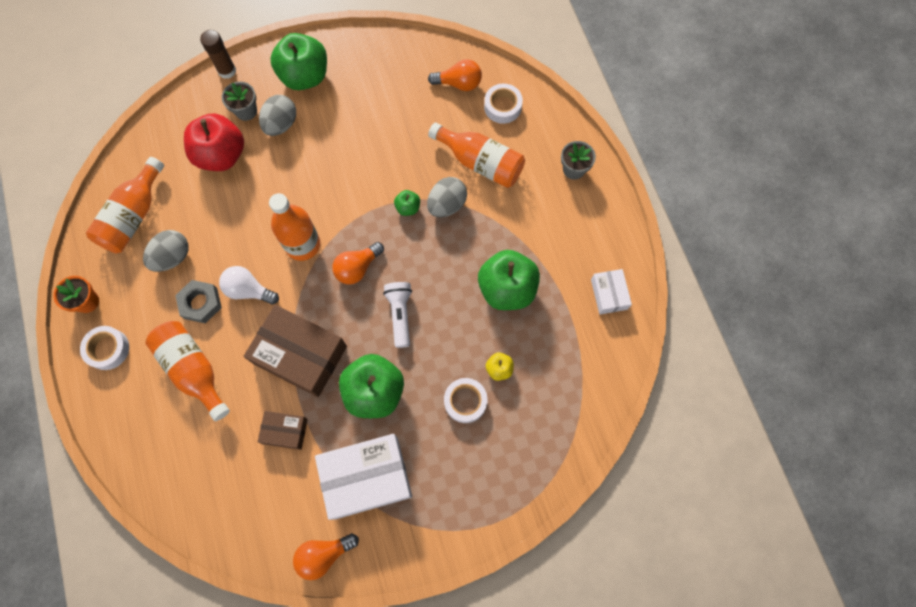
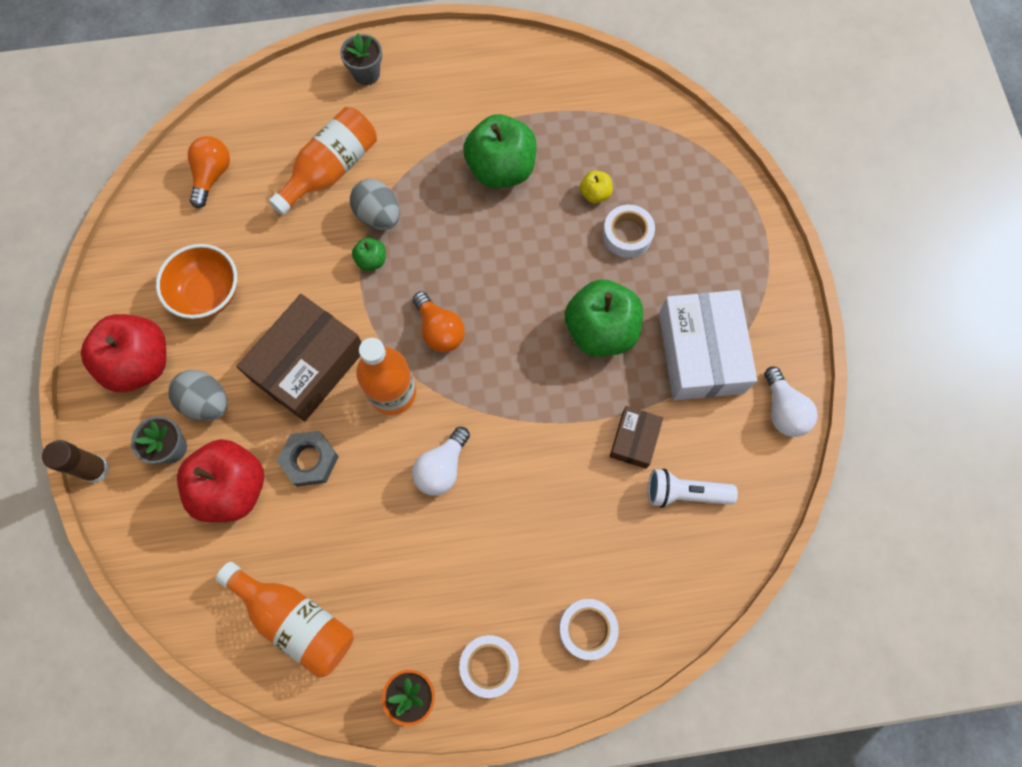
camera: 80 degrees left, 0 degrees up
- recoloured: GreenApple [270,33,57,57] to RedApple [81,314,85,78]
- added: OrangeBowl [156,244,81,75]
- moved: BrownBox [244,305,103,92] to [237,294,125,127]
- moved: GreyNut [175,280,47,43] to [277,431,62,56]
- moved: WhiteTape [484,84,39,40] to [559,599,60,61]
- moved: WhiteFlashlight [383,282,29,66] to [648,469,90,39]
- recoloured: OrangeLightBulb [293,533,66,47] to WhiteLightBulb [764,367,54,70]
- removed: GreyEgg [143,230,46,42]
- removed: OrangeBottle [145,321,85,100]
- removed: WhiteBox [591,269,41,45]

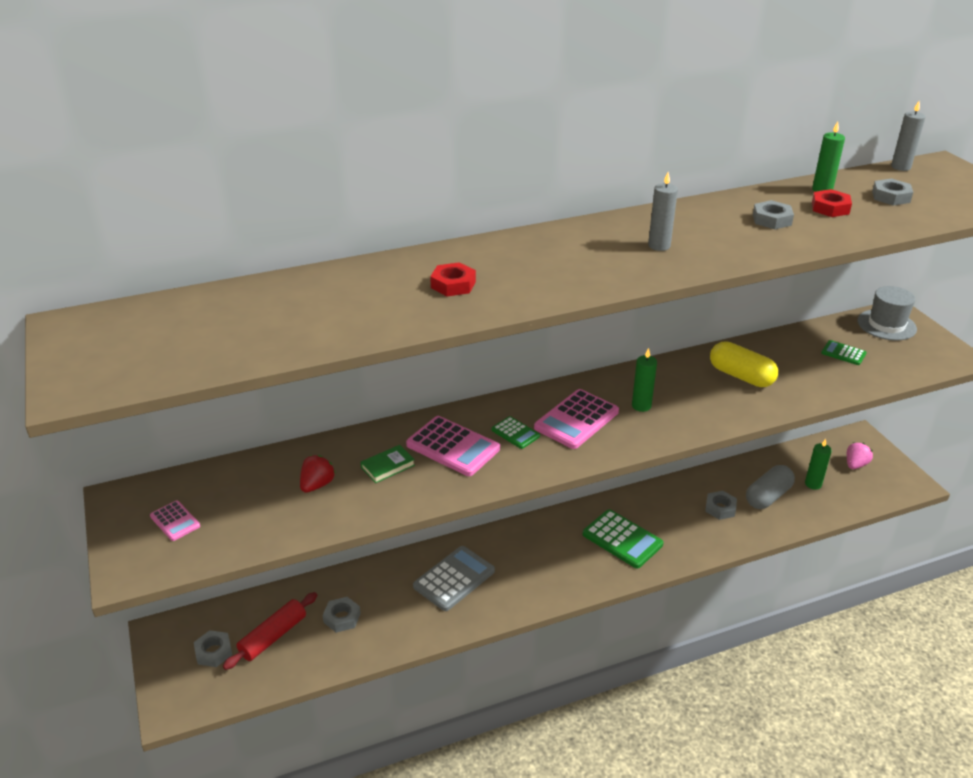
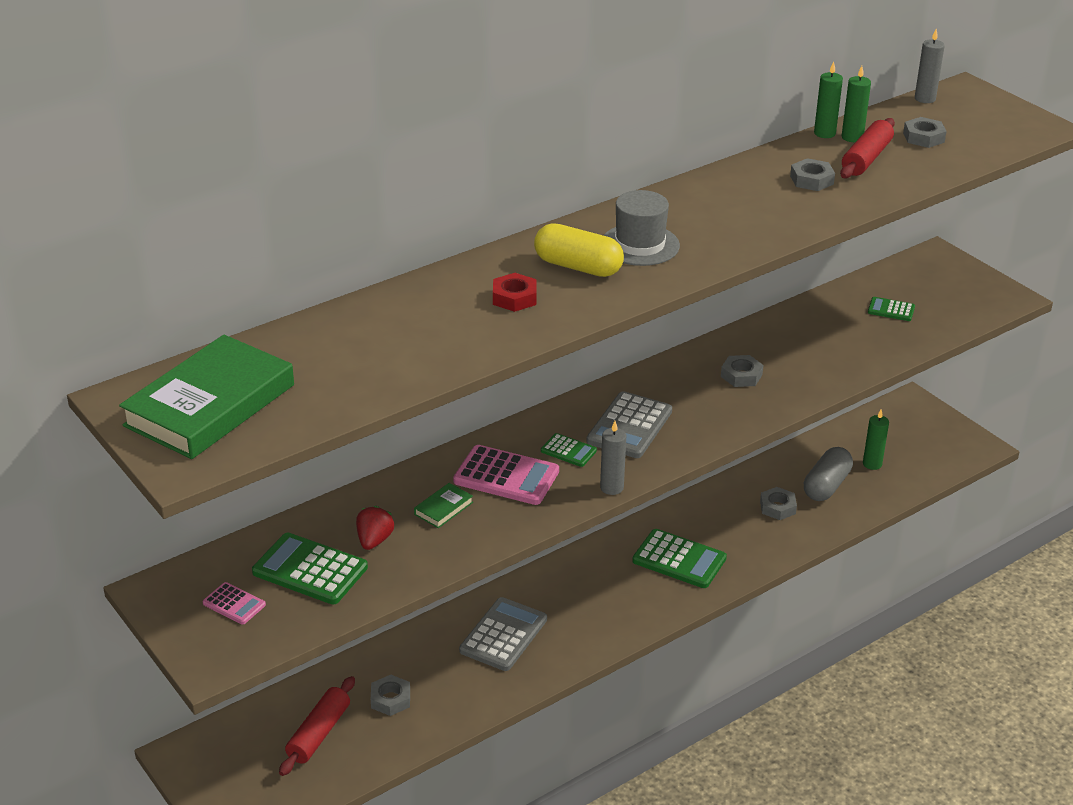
camera: 15 degrees left, 0 degrees up
- added: GreenBook [119,335,175,124]
- added: GreenCalculator [252,533,116,71]
- moved: YellowCapsule [710,341,68,46] to [534,223,90,54]
- recoloured: PinkCalculator [534,389,85,60] to GreyCalculator [586,391,86,67]
- moved: GreyCandle [648,172,30,79] to [600,421,26,74]
- moved: GreyHat [857,286,60,55] to [603,190,77,76]
- moved: GreyNut [194,630,38,37] to [721,355,42,32]
- moved: GreenCandle [632,348,25,64] to [814,61,29,77]
- replaced: RedNut [812,189,40,28] to RedRollingPin [840,118,55,60]
- removed: PinkStrawberry [847,442,26,27]

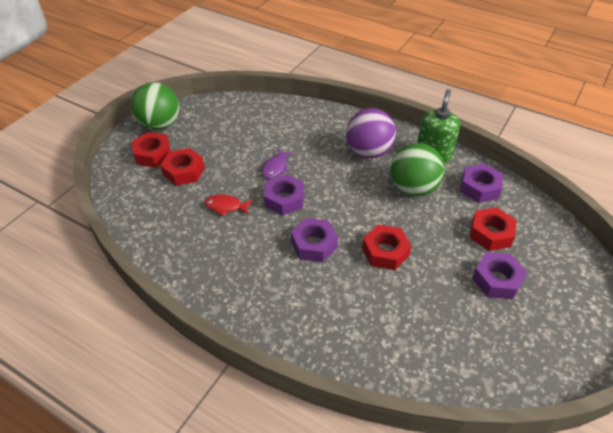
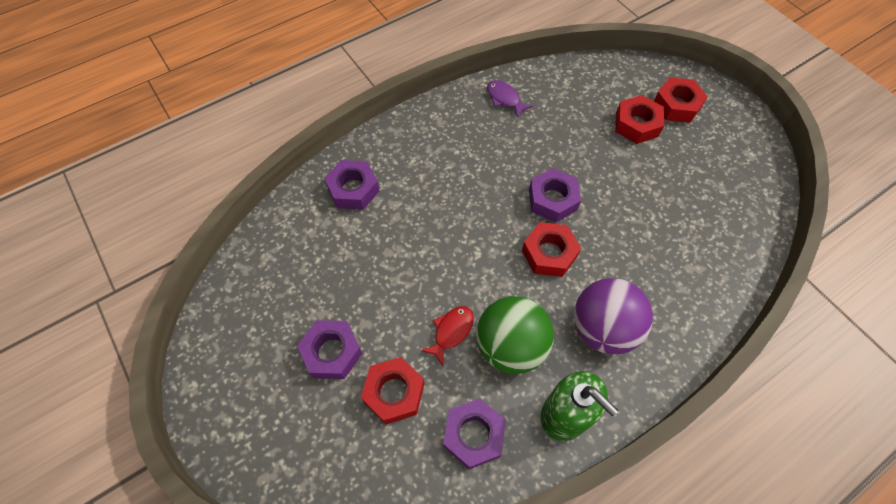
camera: 115 degrees right, 15 degrees up
- moved: PurpleNut [291,218,47,44] to [324,160,55,50]
- moved: RedFish [205,194,48,22] to [421,306,53,60]
- moved: PurpleFish [262,148,32,31] to [487,80,46,38]
- moved: RedNut [362,225,49,45] to [522,222,59,55]
- removed: GreenBall [130,82,49,48]

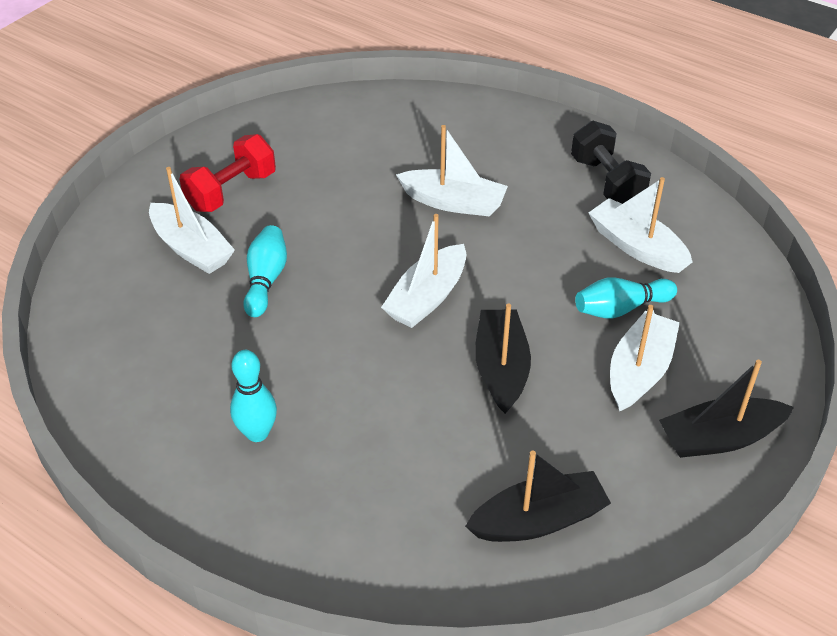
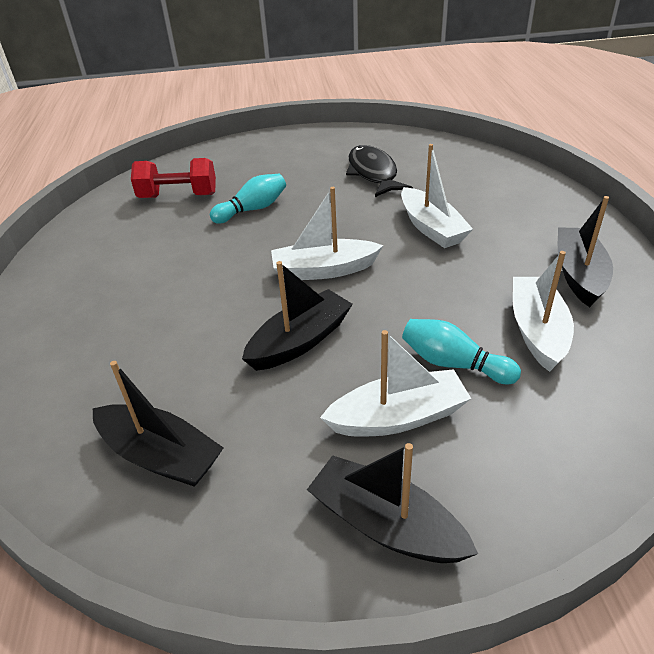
camera: 50 degrees right, 5 degrees down
- moved: RedDumbbell [180,134,96,78] to [131,158,85,40]
- added: BlackFish [346,145,67,52]
- replaced: BlackDumbbell [571,121,80,83] to BlackBoat [558,196,55,111]
- removed: WhiteBoat [149,167,86,107]
- removed: TurquoiseBowlingPin [230,350,47,92]

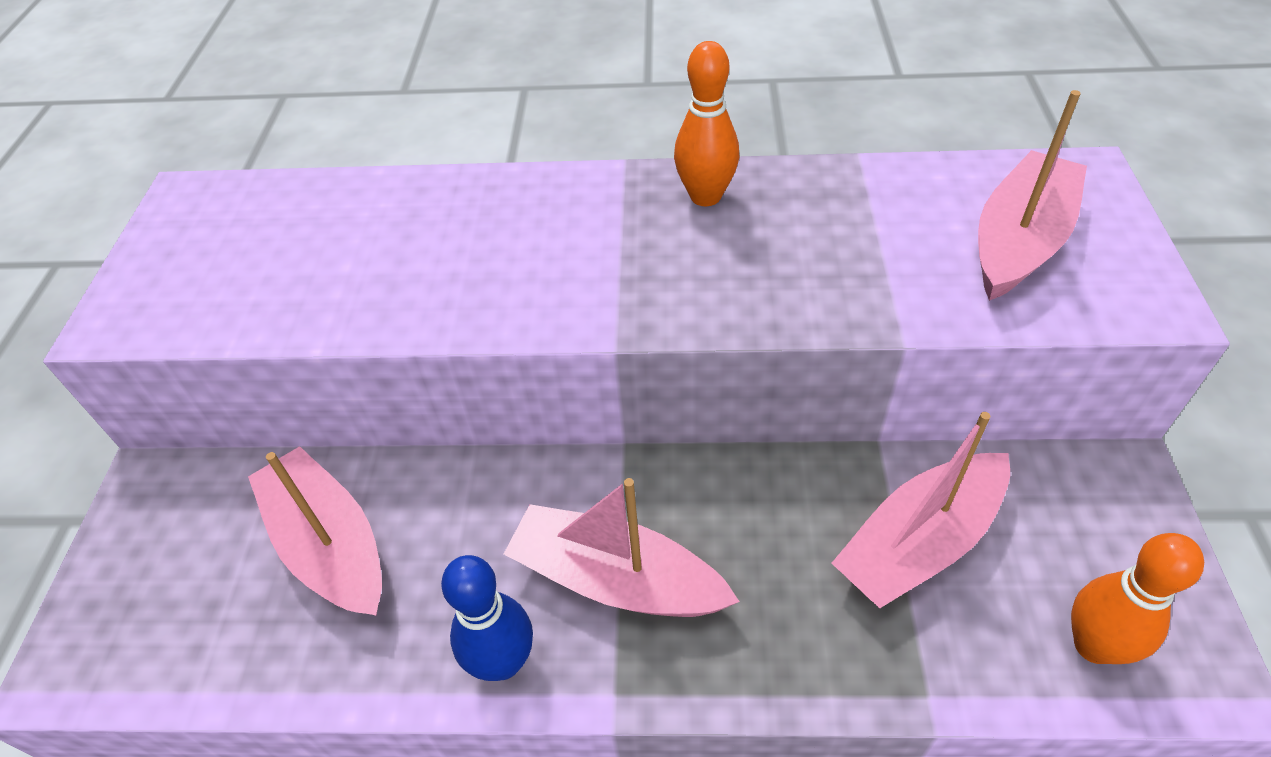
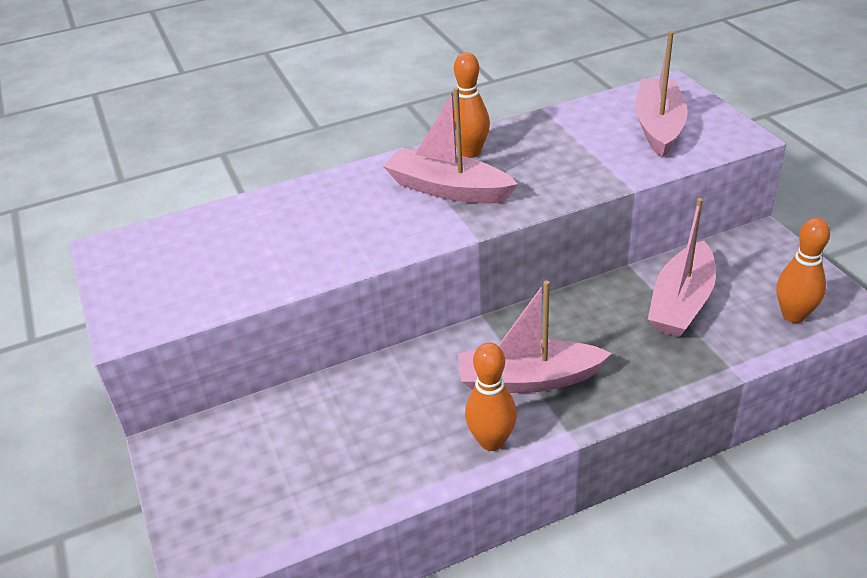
camera: 25 degrees left, 10 degrees down
- moved: PinkBoat [248,446,134,170] to [383,87,135,116]
- recoloured: BlueBowlingPin [441,555,92,126] to OrangeBowlingPin [465,342,52,109]

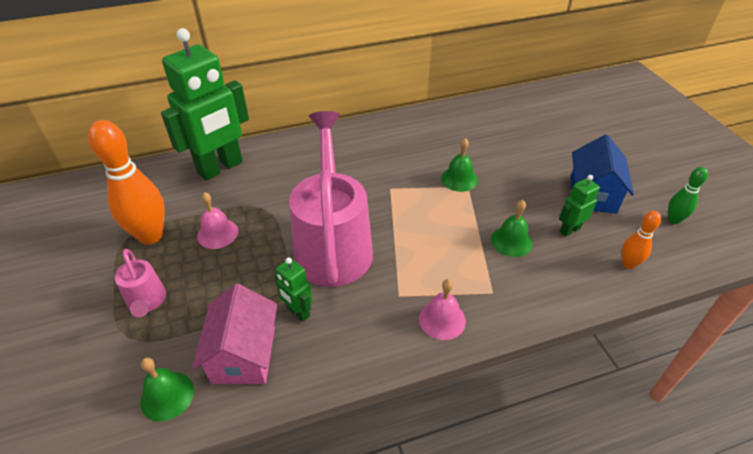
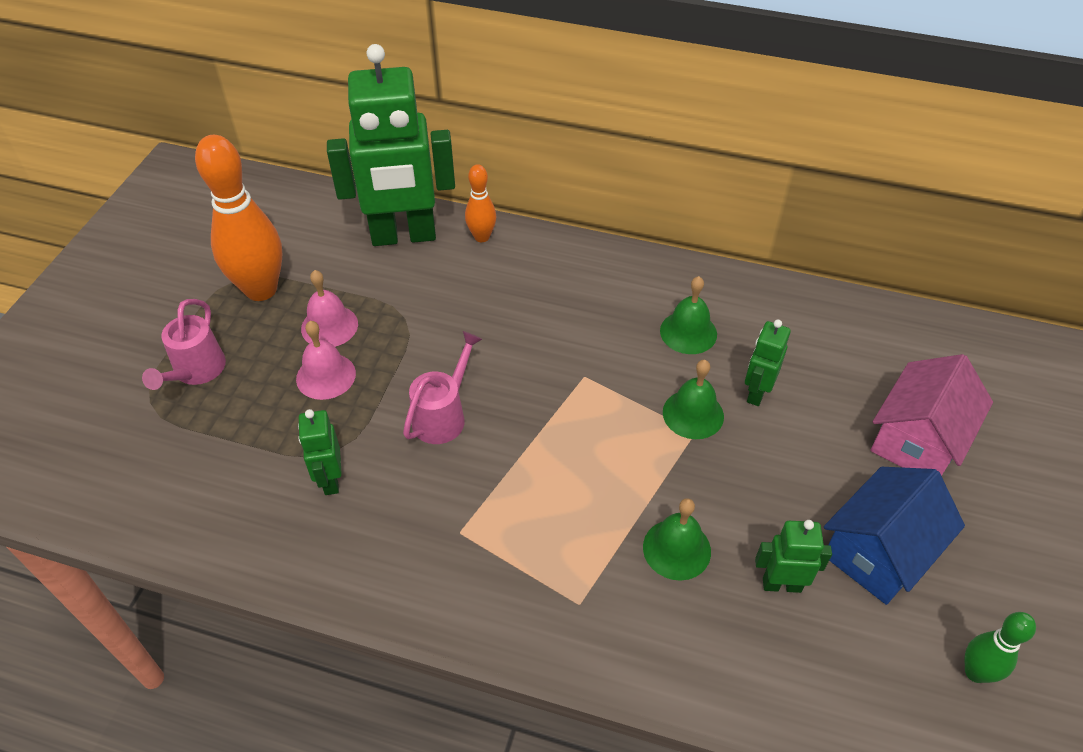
camera: 35 degrees right, 5 degrees up
- moved: PinkBell [419,279,47,61] to [296,321,60,79]
- resized: PinkWateringCan [289,111,84,176] = [403,331,79,113] x0.46
- moved: OrangeBowlingPin [622,211,39,58] to [465,164,31,78]
- moved: GreenBell [140,358,54,63] to [660,276,57,78]
- added: GreenRobot [745,319,46,87]
- moved: PinkHouse [192,284,85,100] to [870,354,123,122]

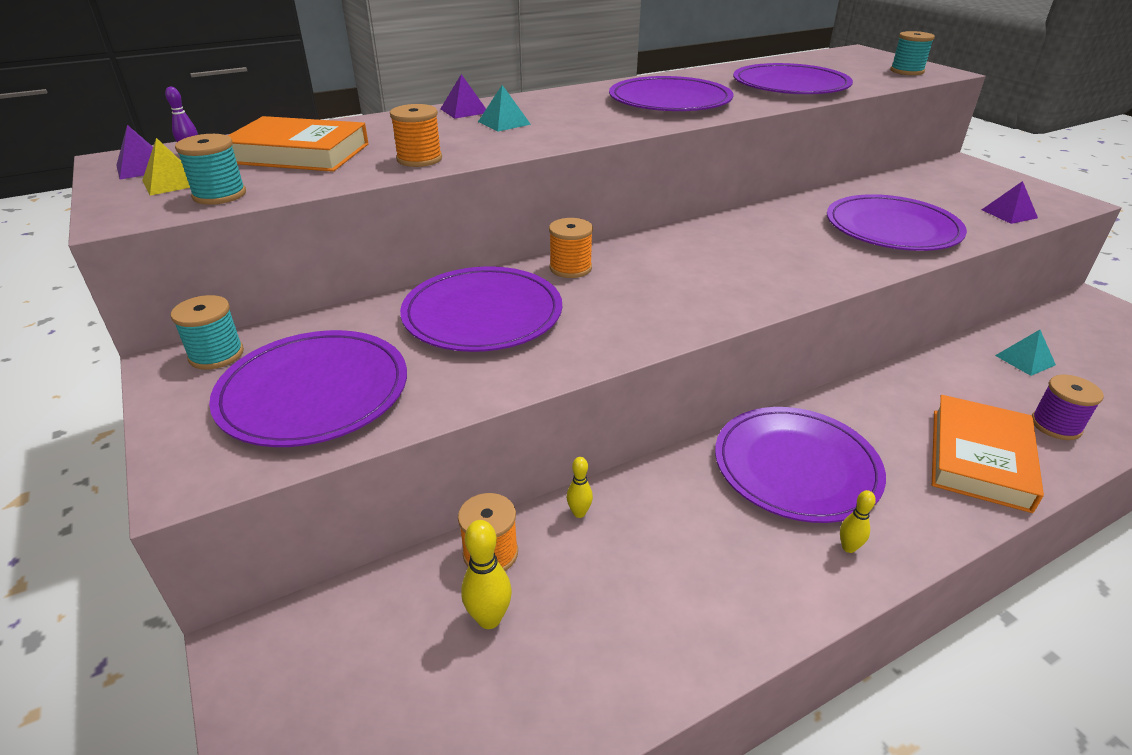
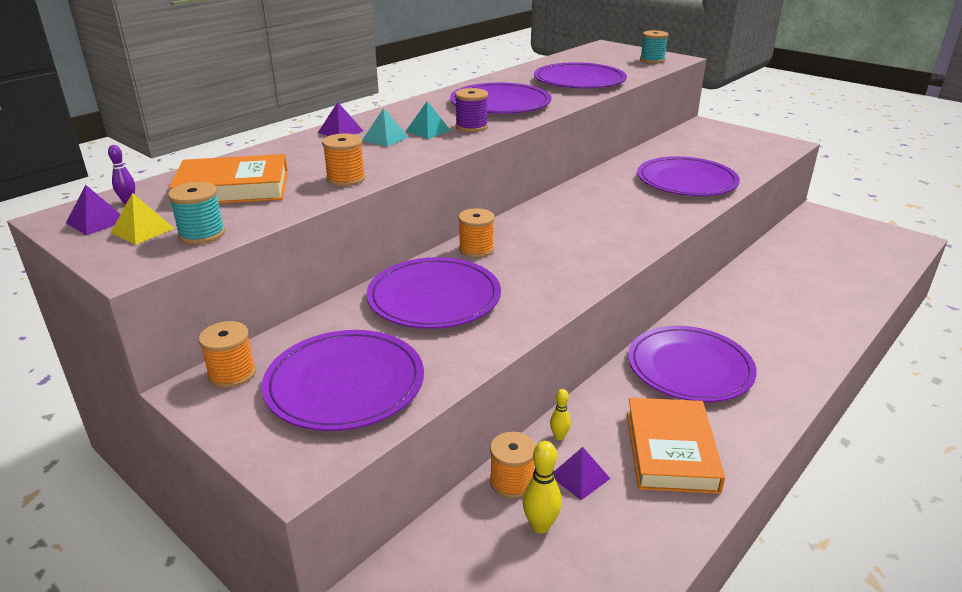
camera: 20 degrees left, 5 degrees down
- recoloured: TurquoiseSpool [171,295,73,75] to OrangeSpool [199,321,57,67]
- moved: TurquoisePyramid [995,330,61,46] to [406,101,45,38]
- moved: PurpleSpool [1032,375,72,65] to [455,88,33,44]
- moved: PurplePyramid [982,181,56,43] to [554,447,57,53]
- moved: OrangeBook [932,395,112,118] to [627,398,98,96]
- removed: YellowBowlingPin [840,490,36,63]

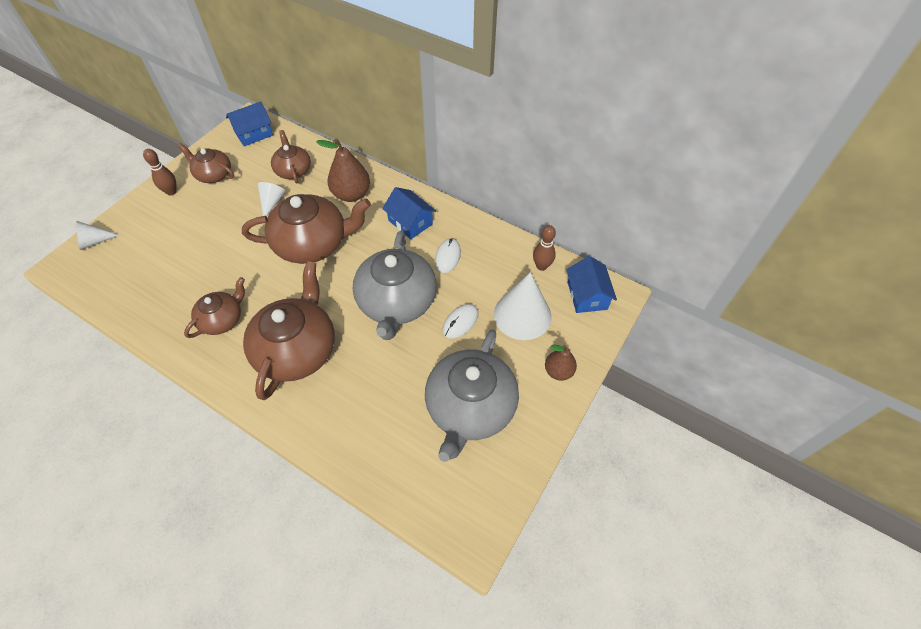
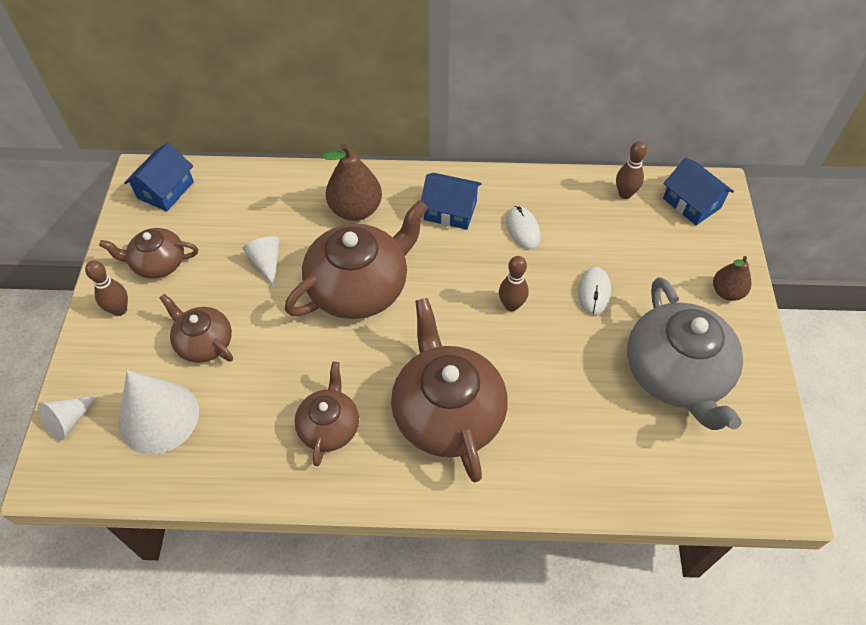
camera: 30 degrees left, 0 degrees up
- moved: WhiteCone [494,272,58,68] to [119,370,80,85]
- moved: BrownTeapot [271,130,40,53] to [160,294,73,69]
- replaced: GreyTeapot [353,230,84,110] to BrownBowlingPin [499,256,30,55]

